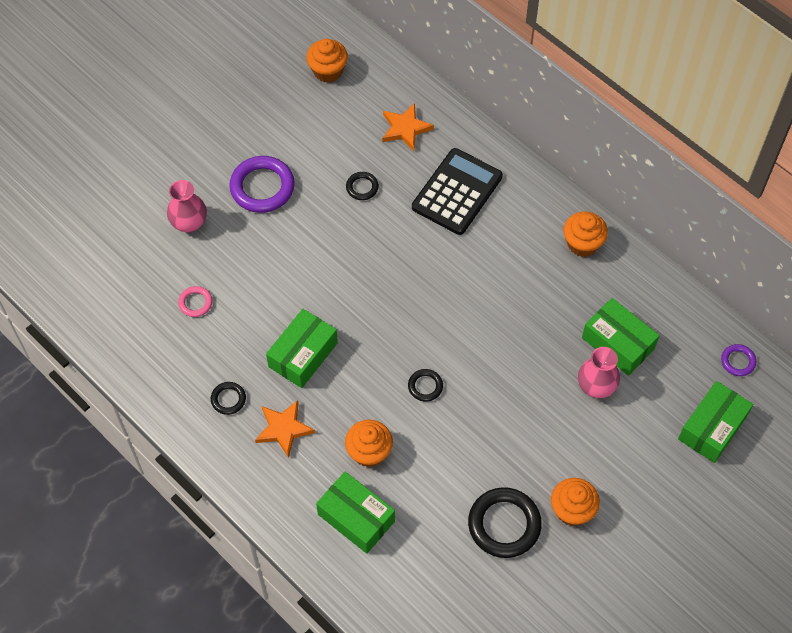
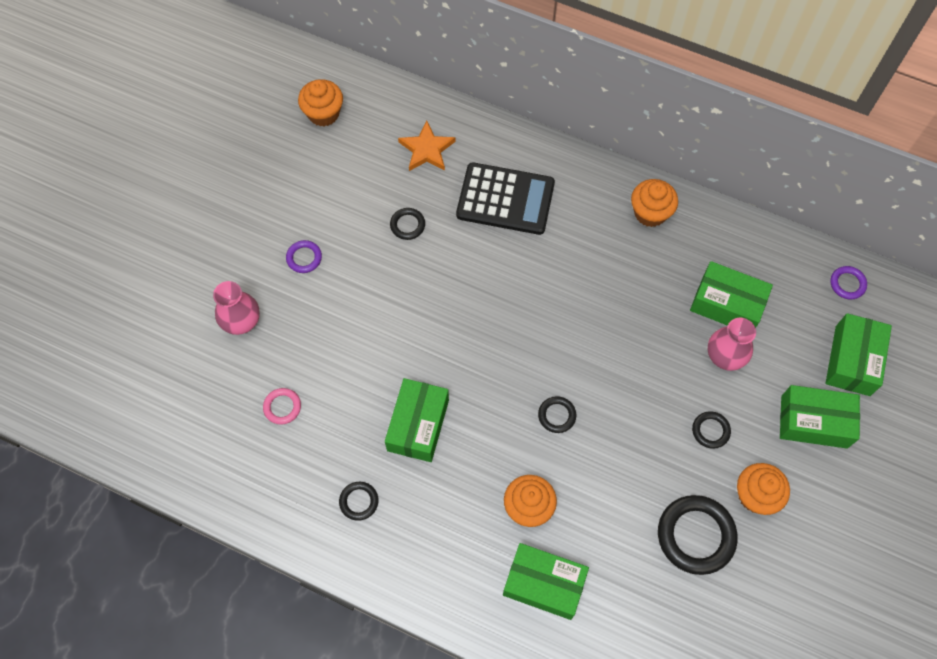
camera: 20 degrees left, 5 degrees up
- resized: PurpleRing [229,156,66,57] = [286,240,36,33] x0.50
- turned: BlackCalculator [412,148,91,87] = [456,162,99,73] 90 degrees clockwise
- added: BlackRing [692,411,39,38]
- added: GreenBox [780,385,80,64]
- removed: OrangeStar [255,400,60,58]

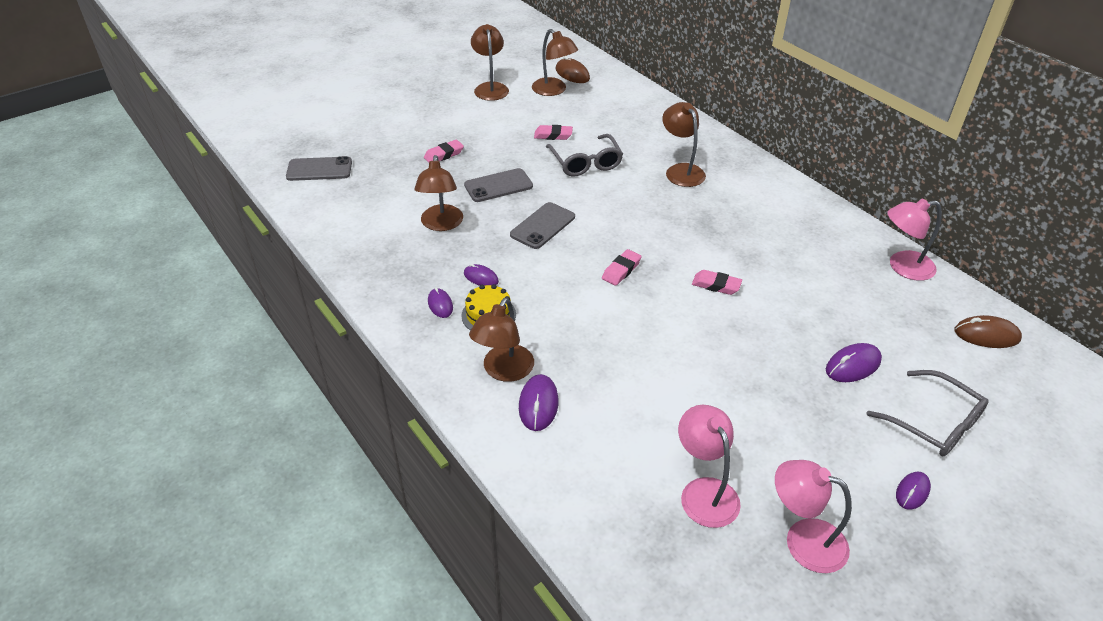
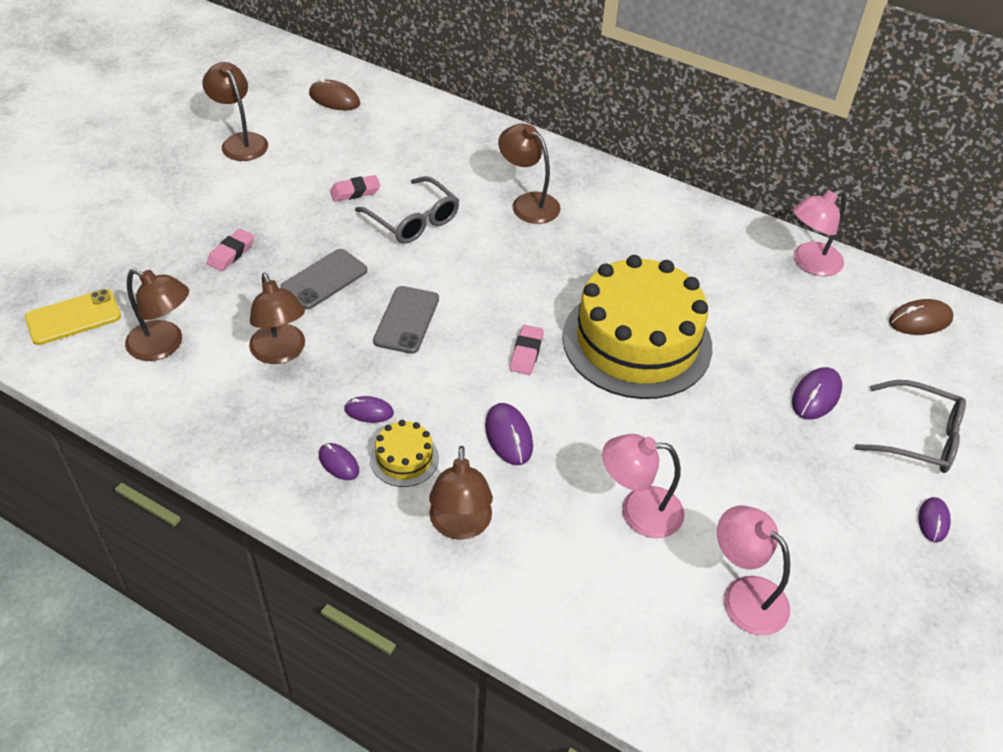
camera: 25 degrees left, 5 degrees up
- recoloured: GreyPhone [286,156,66,25] to YellowPhone [25,289,96,56]
- moved: BrownLamp [532,29,46,67] to [125,269,64,92]
- moved: PurpleMouse [519,374,39,57] to [485,403,48,62]
- replaced: PinkEraser [692,270,50,25] to YellowCake [563,255,149,144]
- moved: PinkLamp [775,460,77,113] to [602,434,82,104]

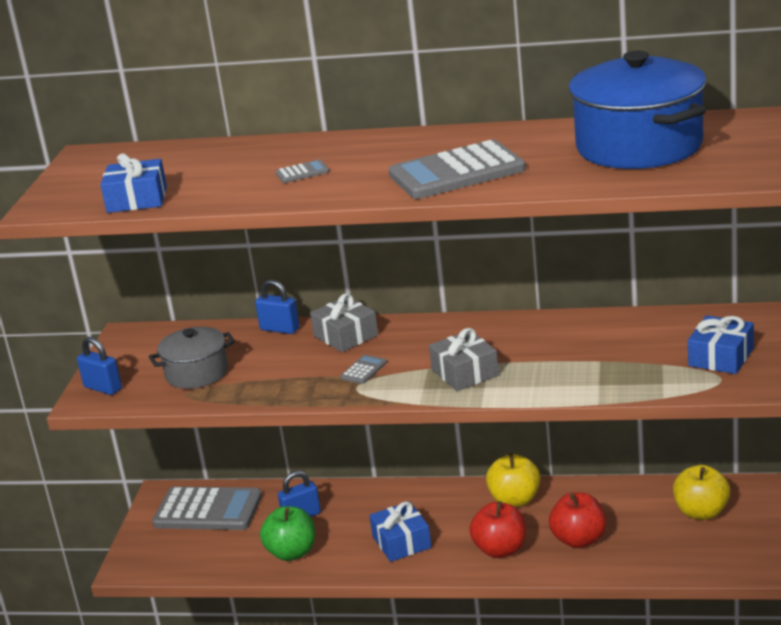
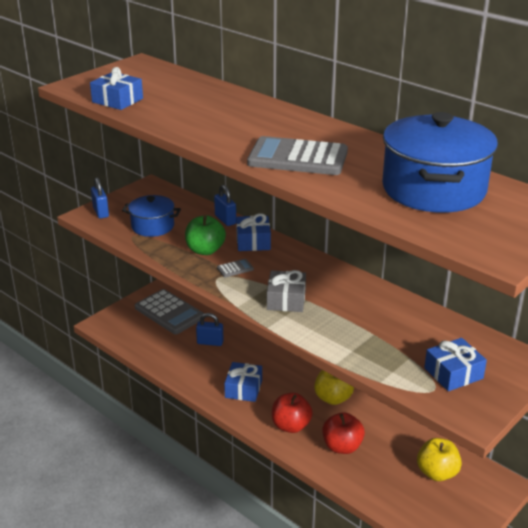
camera: 30 degrees right, 5 degrees up
- recoloured: GreyPot [149,327,86,62] to BluePot [122,195,59,42]
- moved: GreenApple [260,506,55,55] to [185,215,41,40]
- recoloured: GreyGift [310,293,68,59] to BlueGift [236,213,35,38]
- removed: GreyCalculator [276,159,53,24]

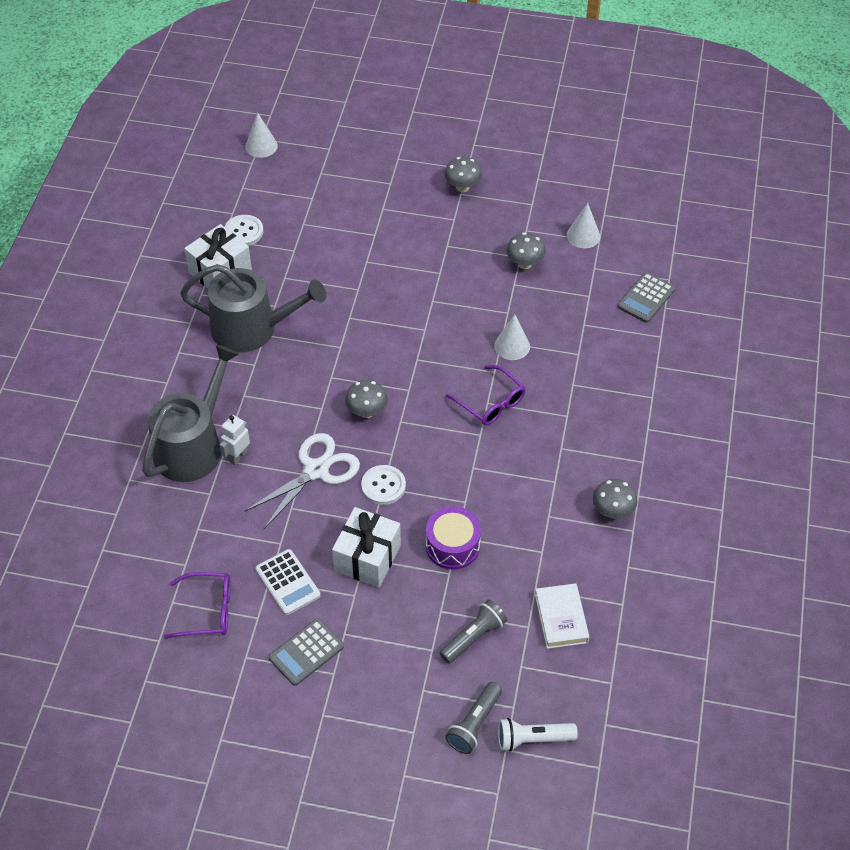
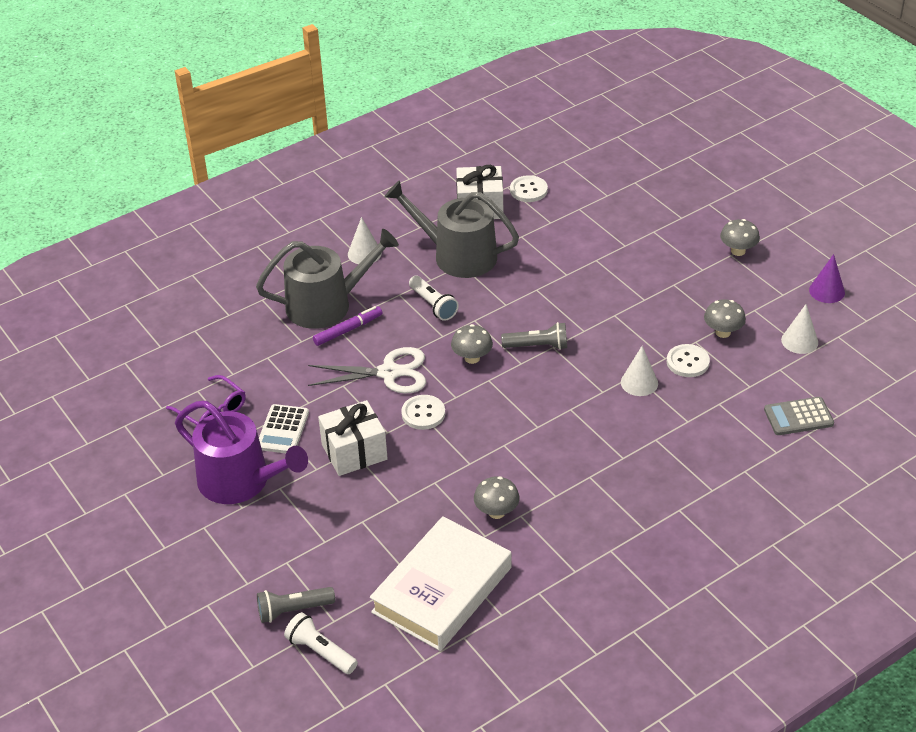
camera: 45 degrees right, 10 degrees down
- replaced: GreyCalculator [269,618,75,68] to PurpleWateringCan [175,401,133,103]
- replaced: WhiteRobot [220,415,30,50] to PurpleMarker [313,306,69,40]
- moved: WhiteCone [245,113,33,45] to [348,217,34,47]
- resized: WhiteBook [535,583,54,66] = [370,516,142,135] x1.96
- turned: GreyWateringCan [180,264,146,89] = [385,180,134,98] 150 degrees clockwise
- added: WhiteFlashlight [409,276,50,45]
- moved: GreyMushroom [593,479,44,40] to [474,476,46,43]
- moved: GreyFlashlight [440,599,67,65] to [501,322,66,28]
- added: WhiteButton [667,344,43,33]
- added: PurpleCone [809,254,36,49]
- removed: PurpleDrum [426,506,55,64]
- removed: PurpleGlasses [446,365,80,60]

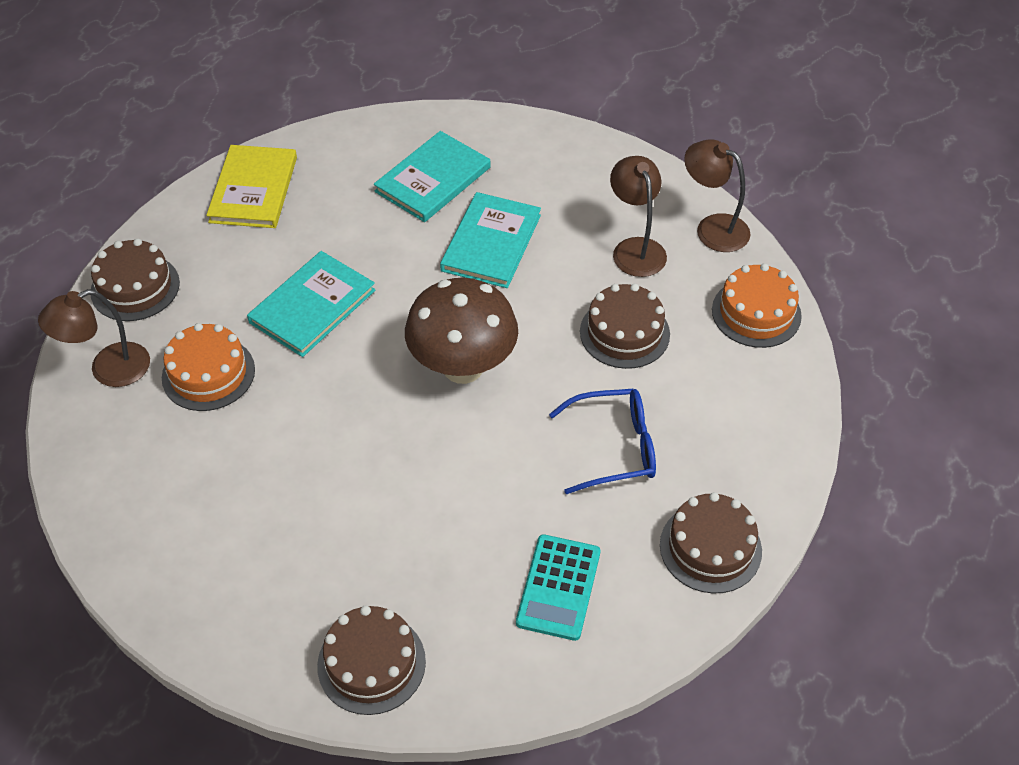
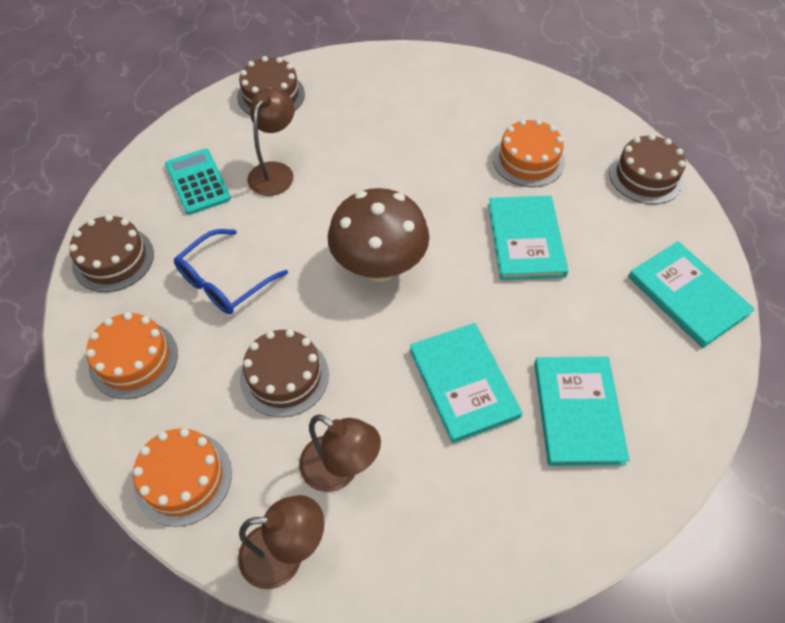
camera: 140 degrees right, 5 degrees up
- added: OrangeCake [86,312,92,87]
- moved: BrownLamp [38,289,112,98] to [247,88,48,108]
- recoloured: YellowBook [206,145,91,83] to TurquoiseBook [628,241,127,107]

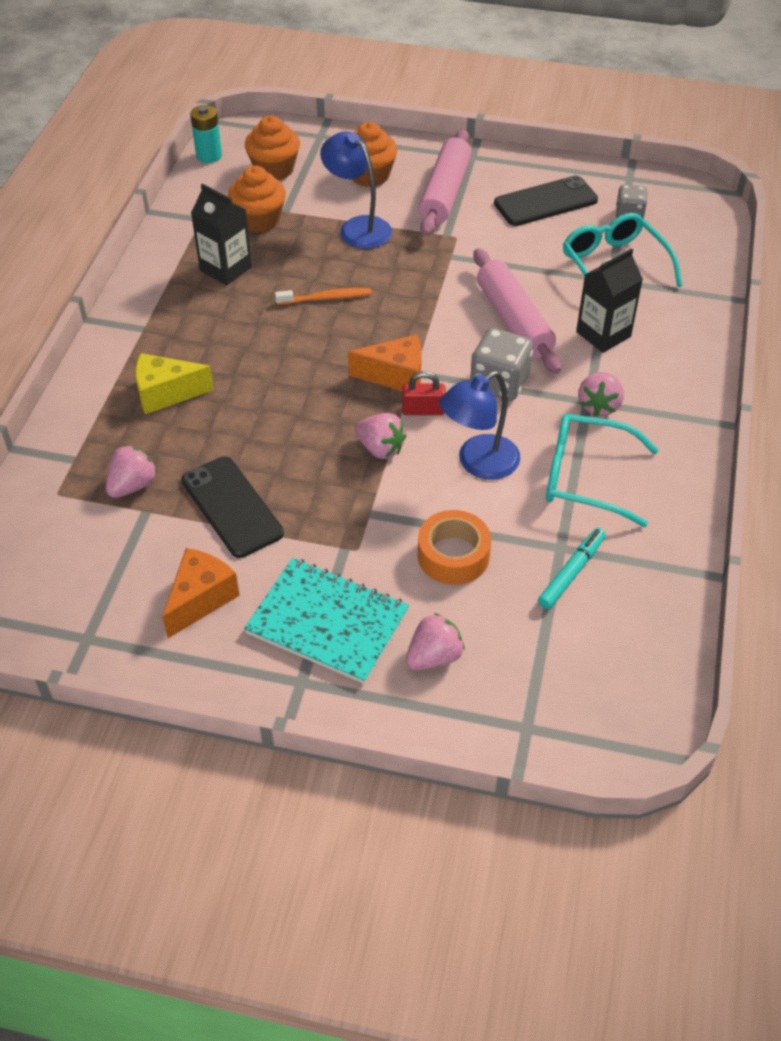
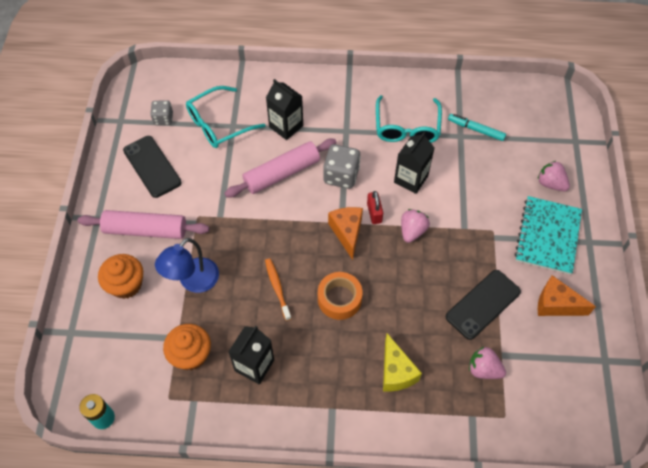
camera: 100 degrees left, 10 degrees up
- moved: OrangeTape [418,510,73,75] to [318,272,44,48]
- replaced: BlueLamp [439,371,81,109] to BlackCarton [394,132,40,62]
- removed: OrangeCupcake [245,116,55,64]
- removed: PinkStrawberry [578,372,46,45]

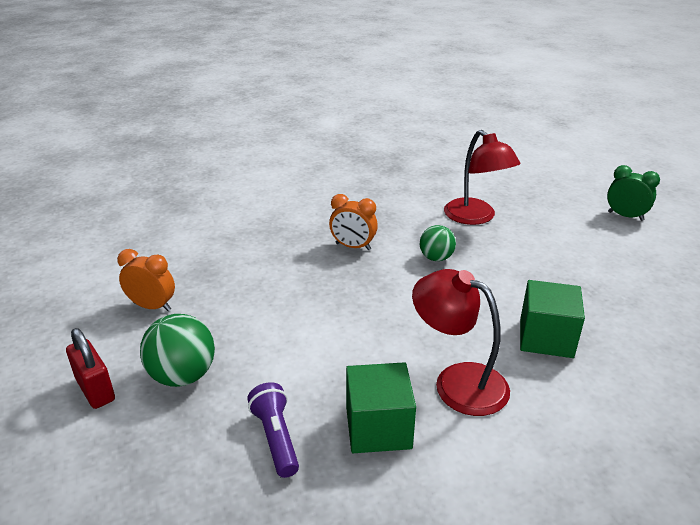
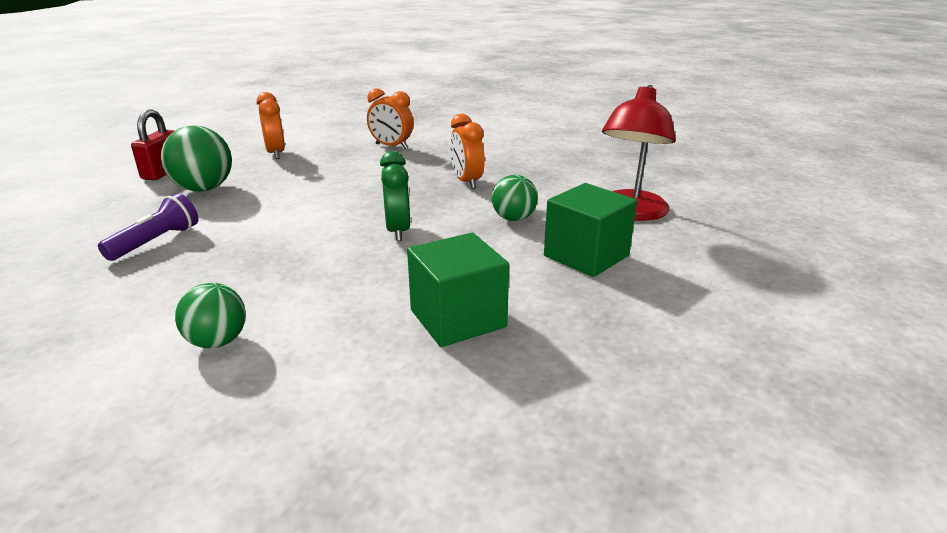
camera: 50 degrees right, 5 degrees down
- added: GreenBall [175,283,71,65]
- added: OrangeClock [367,88,46,61]
- moved: GreenClock [607,165,53,56] to [380,151,31,90]
- moved: GreenCube [346,362,70,91] to [544,183,93,94]
- removed: RedLamp [412,269,98,147]

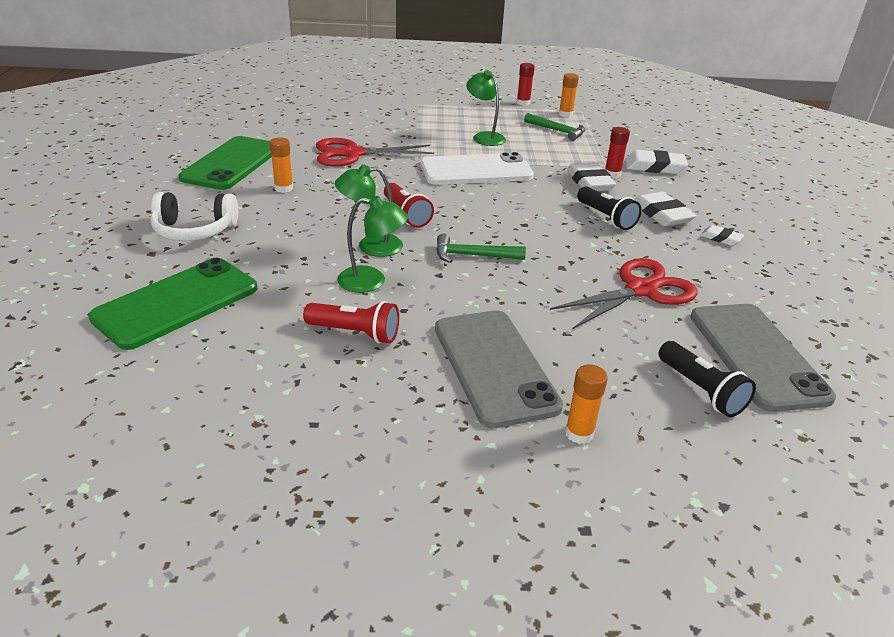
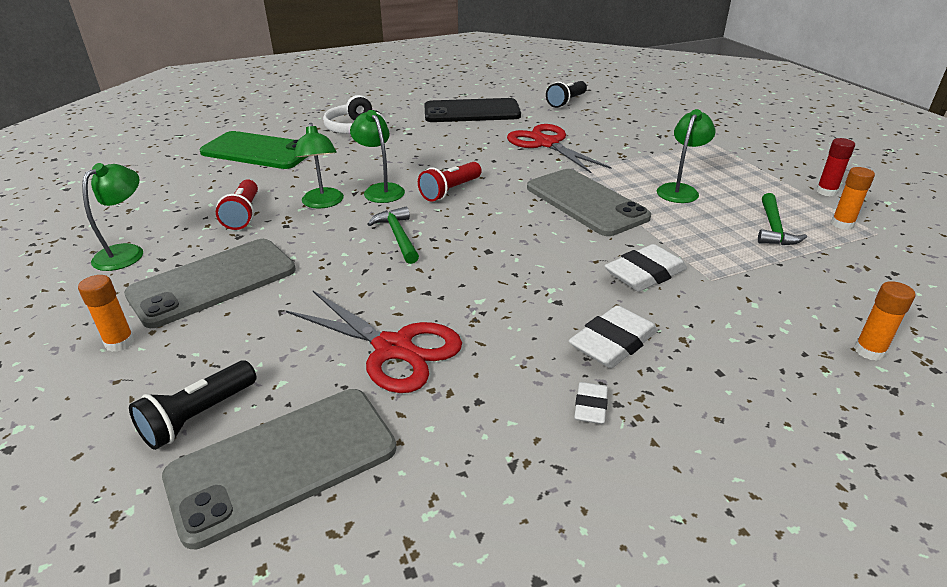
camera: 70 degrees right, 0 degrees up
- added: GreenLamp [82,163,61,108]
- recoloured: GreenPhone [179,136,93,54] to BlackPhone [424,98,97,24]
- recoloured: WhitePhone [420,152,114,33] to GreyPhone [527,169,124,67]
- moved: BlackFlashlight [577,186,65,44] to [546,81,41,27]
- moved: OrangeGlueStick [269,137,24,56] to [854,281,62,80]
- removed: RedGlueStick [605,127,25,51]
- removed: WhiteEraser [625,150,63,24]

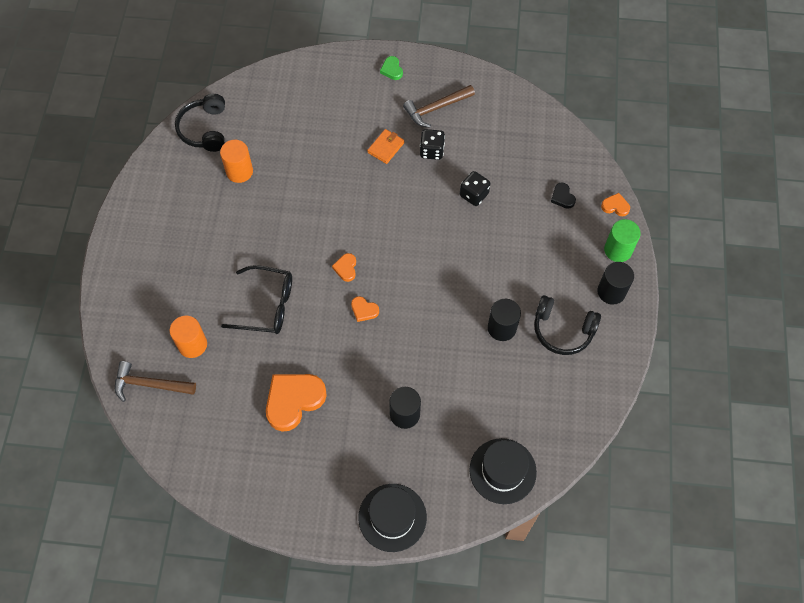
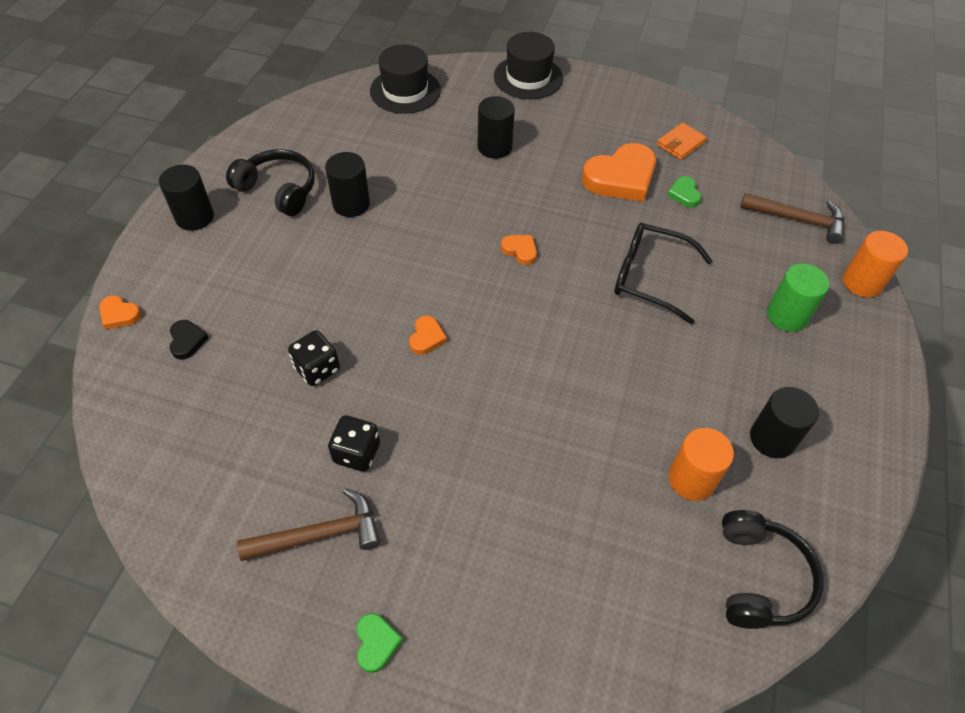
camera: 170 degrees left, 10 degrees down
- moved: OrangeHeart [332,253,24,29] to [409,316,38,39]
- moved: OrangeWallet [367,129,37,35] to [657,123,50,37]
- added: GreenHeart [667,176,34,32]
- added: BlackCylinder [750,387,69,71]
- moved: GreenCylinder [604,219,37,43] to [767,264,62,68]
- moved: OrangeCylinder [170,316,37,42] to [843,231,65,67]

